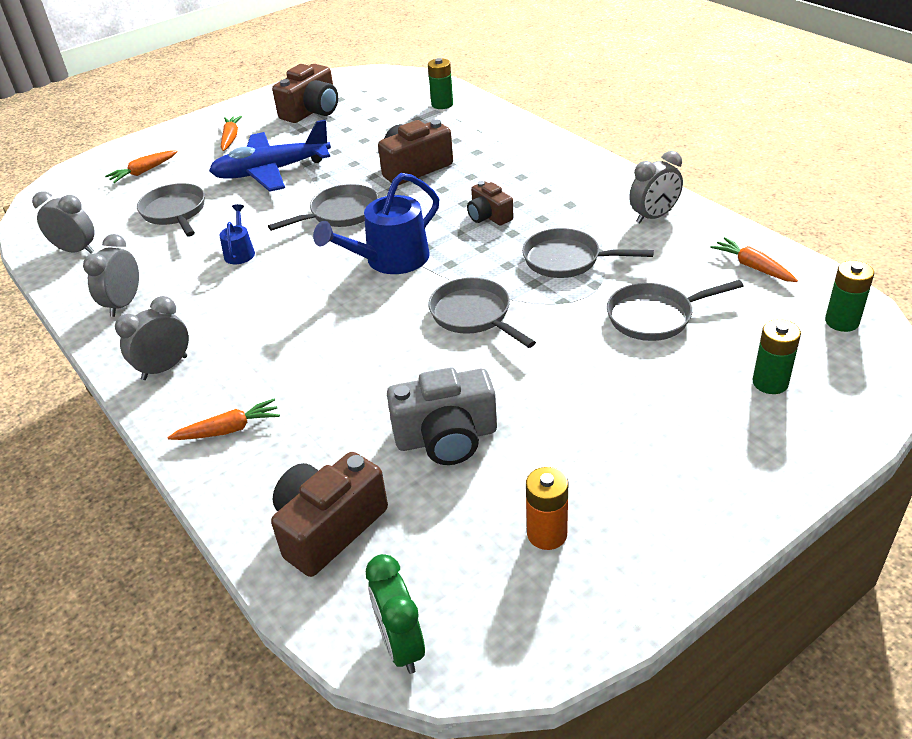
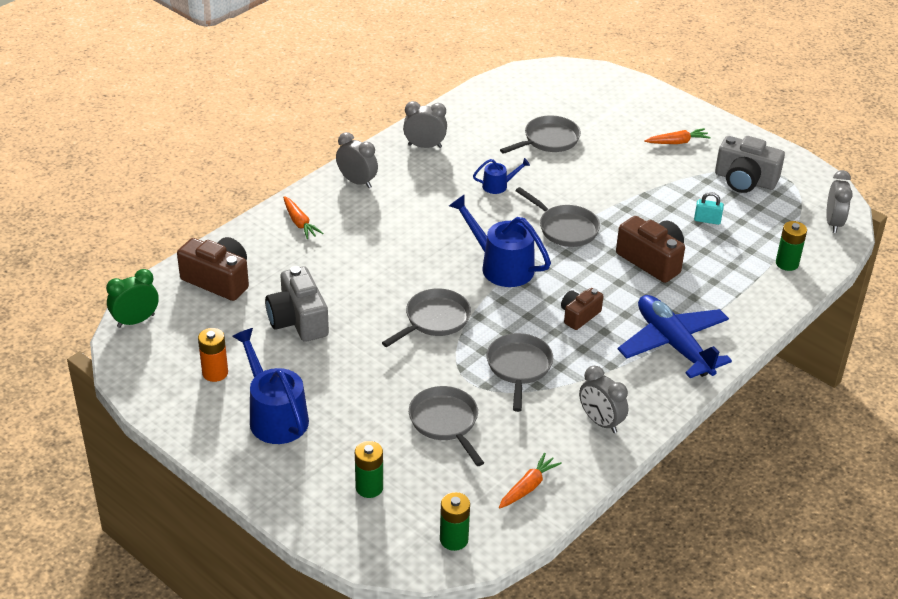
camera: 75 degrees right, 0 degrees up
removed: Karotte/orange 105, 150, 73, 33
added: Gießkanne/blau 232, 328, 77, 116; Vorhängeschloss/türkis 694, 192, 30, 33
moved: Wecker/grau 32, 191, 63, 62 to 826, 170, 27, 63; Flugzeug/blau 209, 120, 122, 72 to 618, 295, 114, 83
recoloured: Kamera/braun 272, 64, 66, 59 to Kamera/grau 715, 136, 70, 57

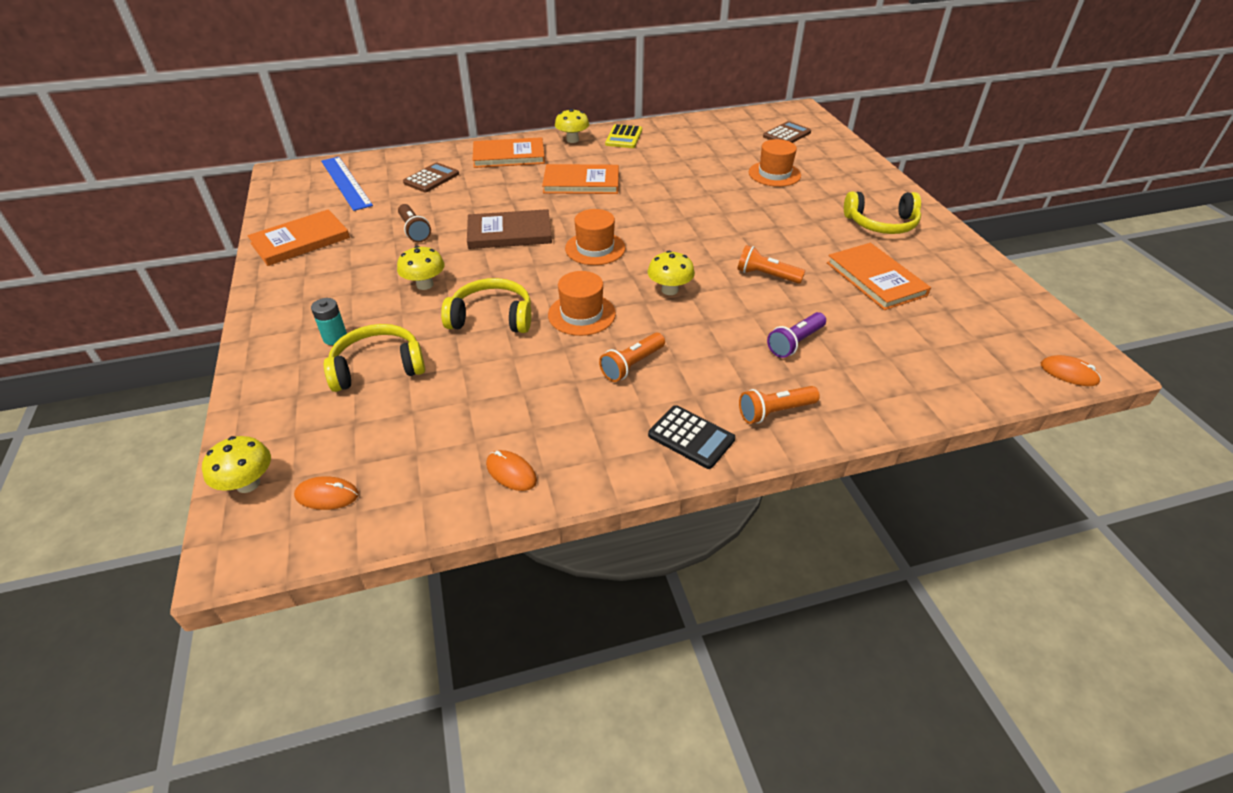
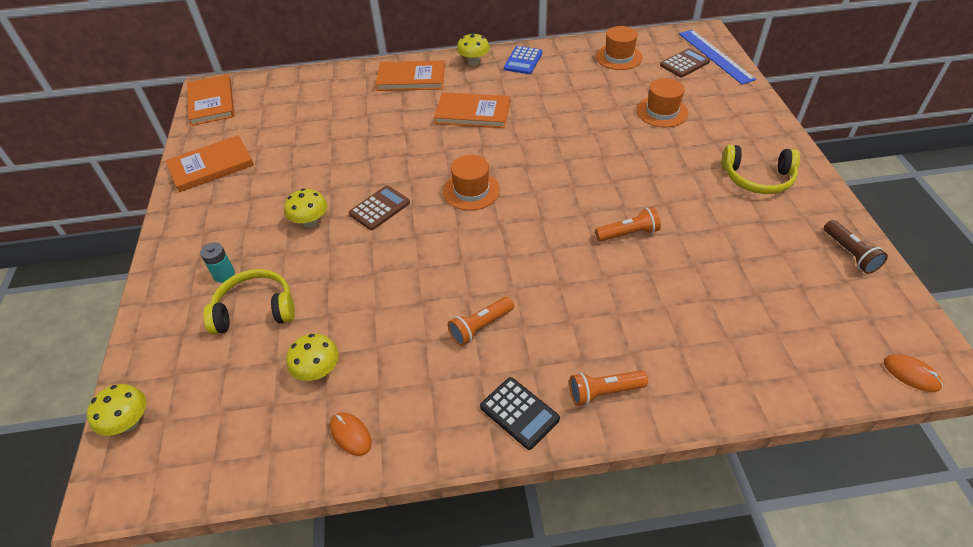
camera: 10 degrees right, 5 degrees up
removed: Computermaus/orange 294, 476, 65, 34; Kopfhörer/gelb 441, 278, 90, 55; Buch/braun 467, 209, 85, 40; Taschenlampe/lila 767, 312, 59, 46
moved: Lineal/blau 321, 157, 52, 54 to 679, 30, 77, 54; Taschenlampe/braun 398, 204, 33, 38 to 824, 220, 64, 54; Taschenrechner/braun 403, 163, 56, 29 to 349, 186, 61, 44; Hut/orange 548, 271, 68, 65 to 596, 26, 47, 44; Pilz/gelb 648, 251, 47, 44 to 286, 334, 53, 47; Buch/orange 827, 243, 104, 67 to 187, 74, 48, 52
recoloured: Taschenrechner/gelb 605, 124, 37, 24 to Taschenrechner/blau 504, 46, 38, 28
turned: Taschenlampe/orange 738, 245, 67, 39 = 595, 207, 66, 34 135 degrees clockwise

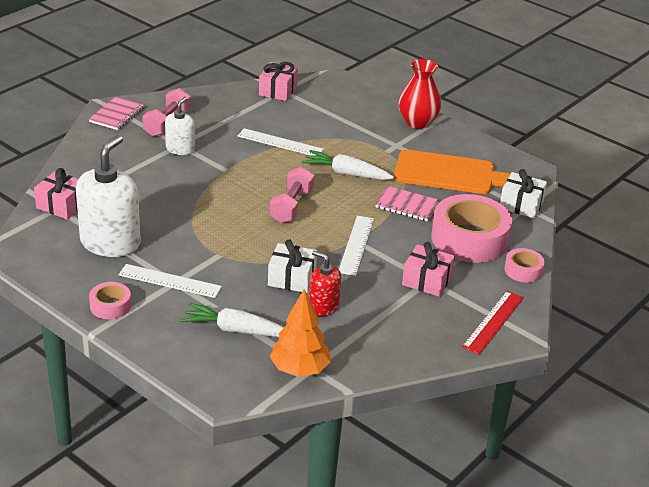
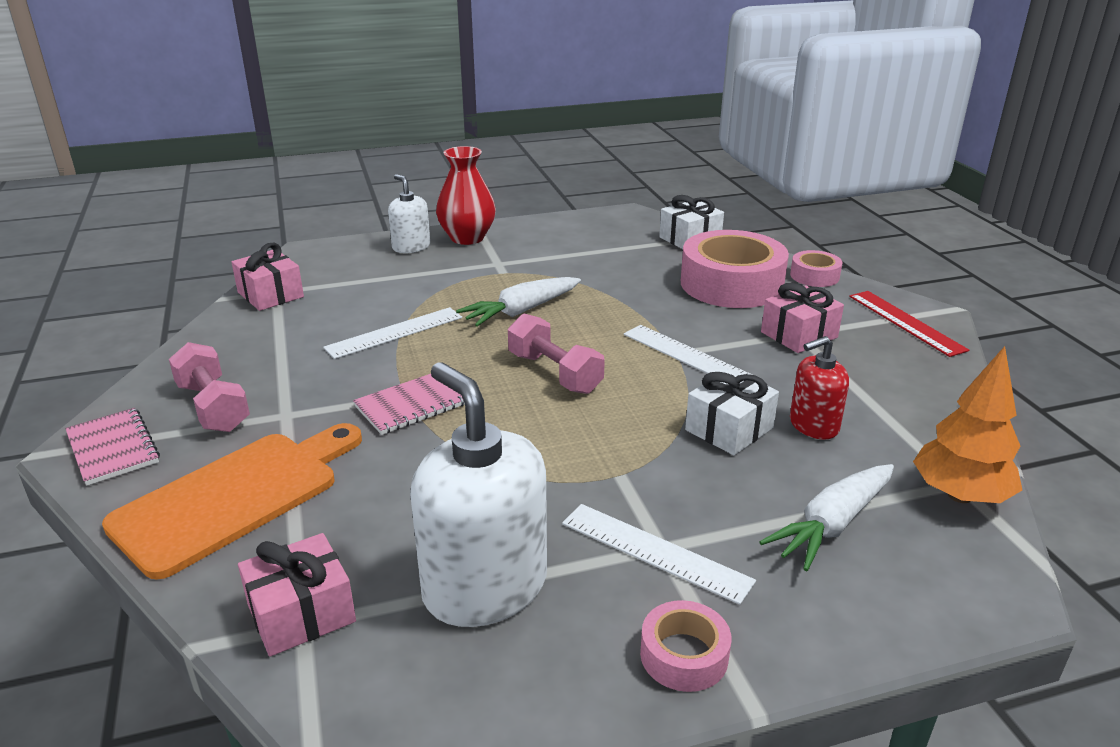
camera: 55 degrees left, 5 degrees down
moved: Seifenspender/weiß 165, 97, 30, 58 to 388, 174, 42, 79; Notizbuch/rosa 375, 186, 65, 36 to 353, 374, 112, 61; Schneidebrett/orange 394, 150, 117, 44 to 102, 423, 260, 157
turned: Lineal/weiß 119, 264, 103, 34 = 562, 504, 194, 101 75 degrees clockwise

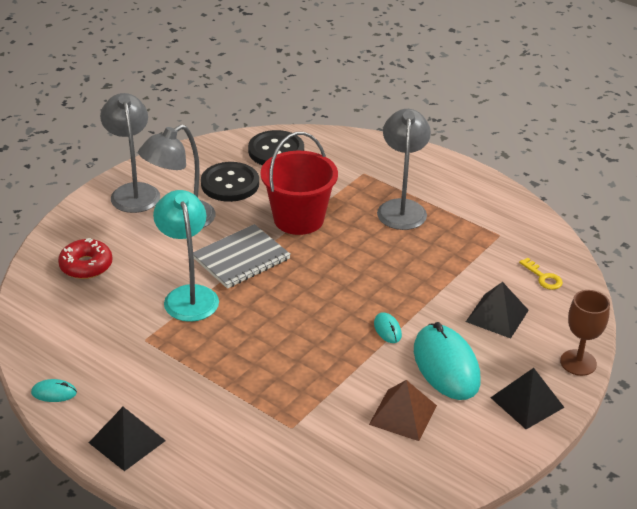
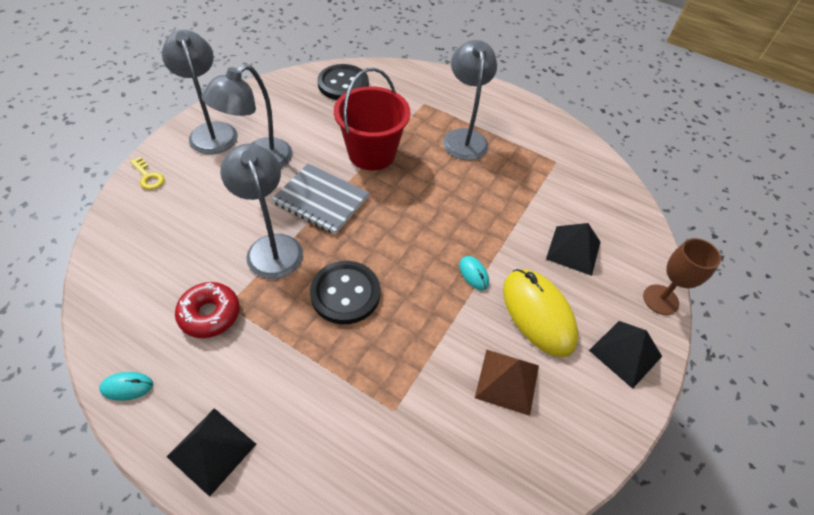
camera: 10 degrees left, 15 degrees up
moved: Donut/rot 58, 238, 55, 41 to 175, 282, 64, 56; Knopf/schwarz 201, 162, 58, 40 to 310, 261, 70, 63; Schlüssel/gelb 519, 258, 44, 32 to 130, 157, 34, 33
recoloured: Lampe/türkis 153, 190, 66, 132 to Lampe/grau 220, 144, 83, 135; Computermaus/türkis 414, 322, 67, 78 to Computermaus/gelb 503, 269, 75, 88
turned: Notizbuch/grau 193, 224, 98, 65 = 272, 163, 97, 71 75 degrees clockwise

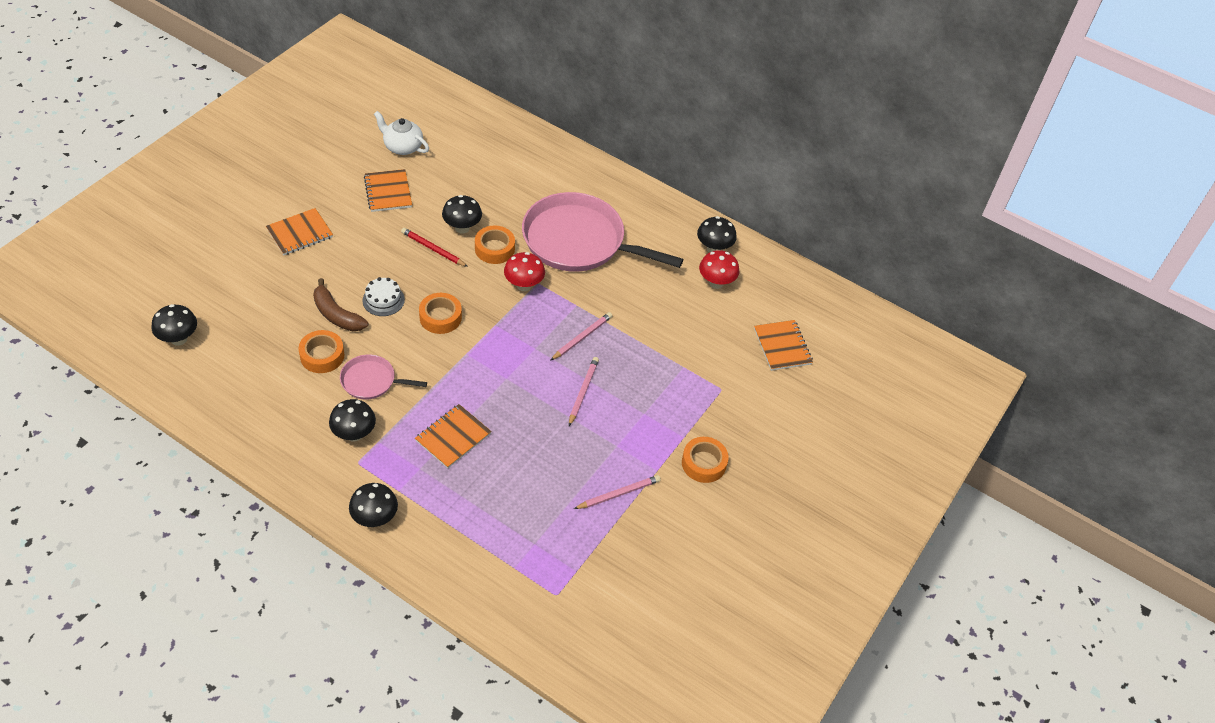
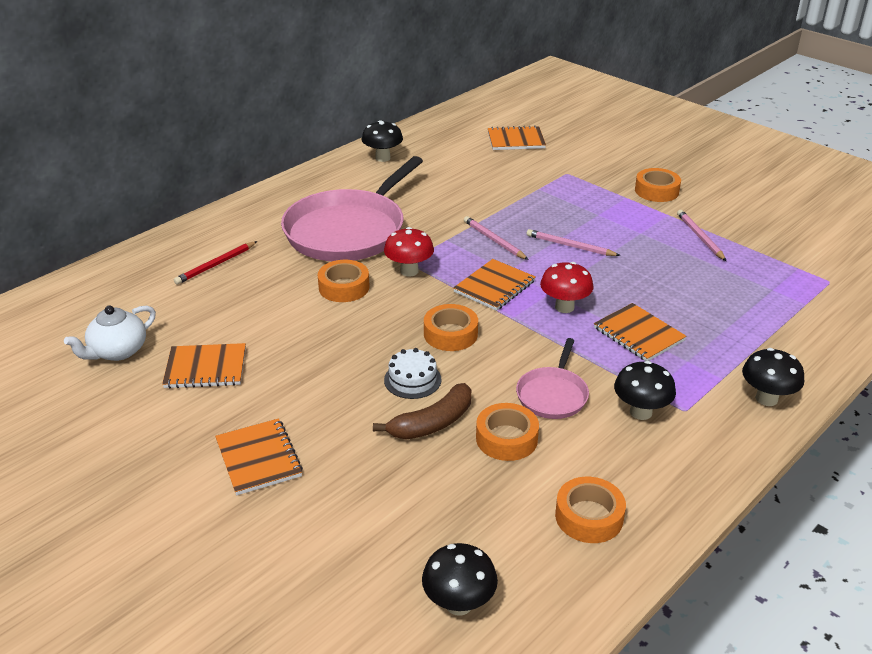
camera: 75 degrees left, 15 degrees down
removed: Pilz/schwarz 442, 195, 40, 39
added: Notizbuch/orange 453, 259, 83, 52; Klebeband/orange 555, 477, 71, 66
moved: Bleistift/rot 401, 228, 67, 39 to 174, 241, 84, 44; Pilz/rot 699, 250, 40, 39 to 540, 262, 54, 51

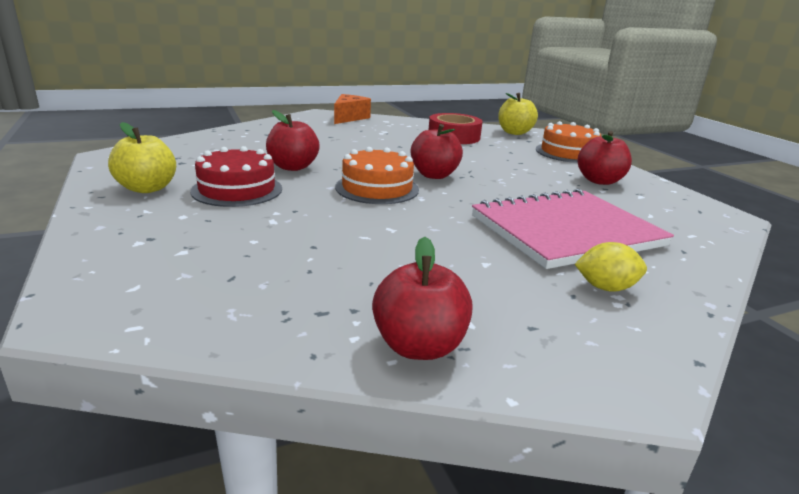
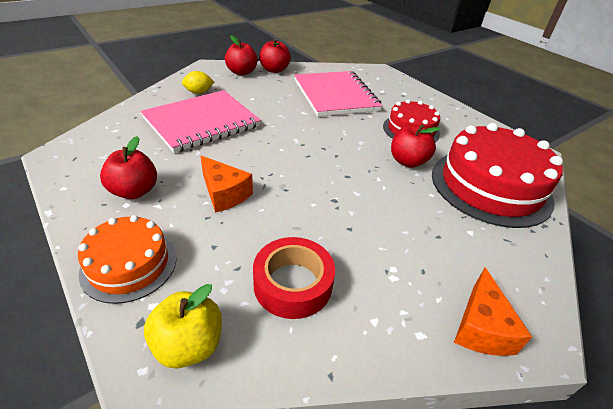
camera: 165 degrees right, 15 degrees up
removed: Apfel/gelb 108, 122, 68, 71; Kuchen/orange 335, 147, 84, 57
added: Käse/orange 201, 156, 52, 57; Notizbuch/rosa 294, 71, 88, 45; Kuchen/rot 432, 123, 131, 105
moved: Apfel/rot 411, 124, 52, 55 to 225, 35, 33, 41

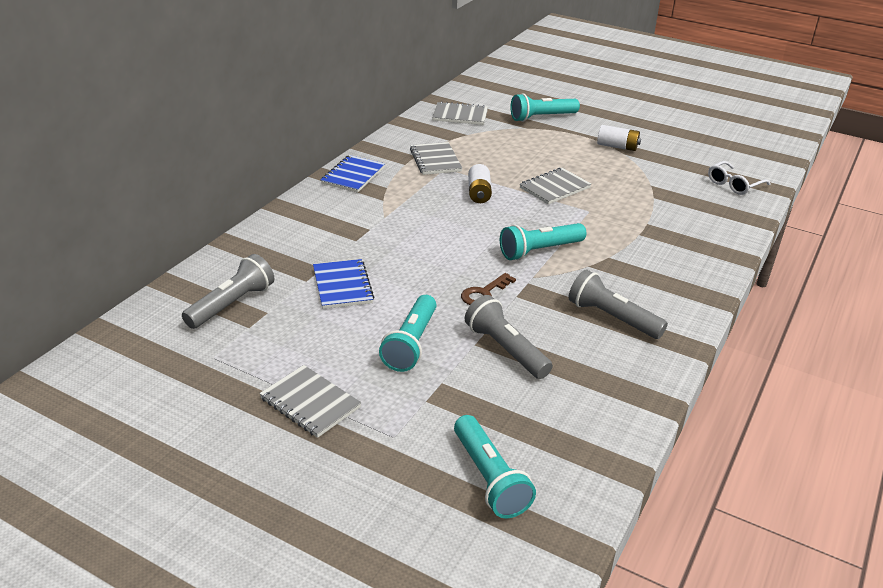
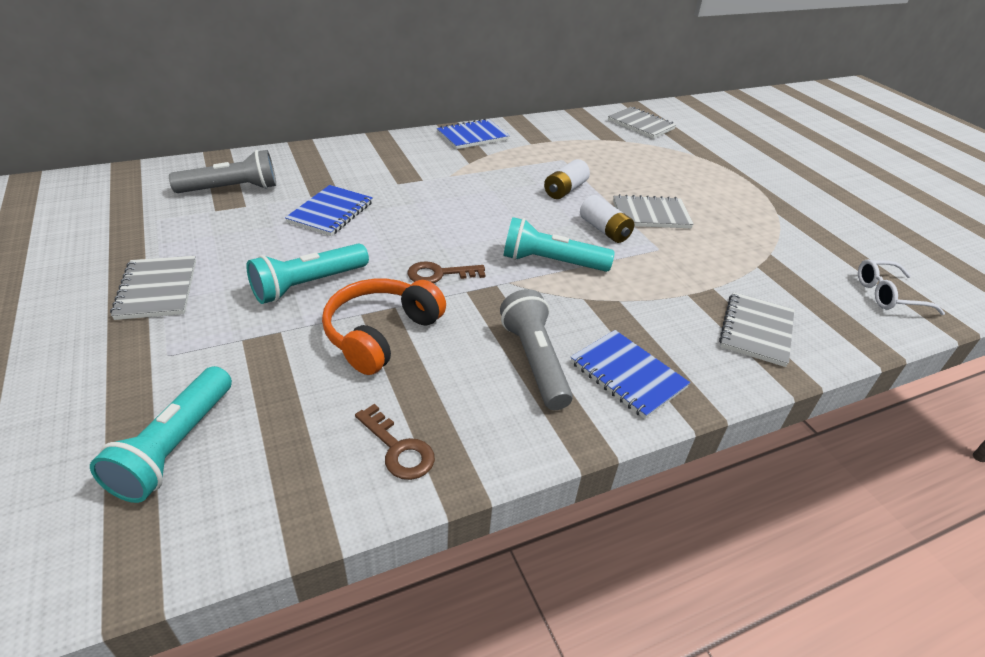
camera: 35 degrees right, 5 degrees up
removed: Taschenlampe/türkis 510, 93, 70, 29
added: Schlüssel/braun 355, 404, 80, 76; Notizbuch/blau 571, 330, 119, 89
moved: Notizbuch/grau 410, 142, 52, 33 to 719, 292, 75, 75; Batterie/weiß 597, 125, 44, 26 to 580, 195, 54, 48
replaced: Taschenlampe/grau 465, 295, 88, 84 to Kopfhörer/orange 322, 279, 124, 96

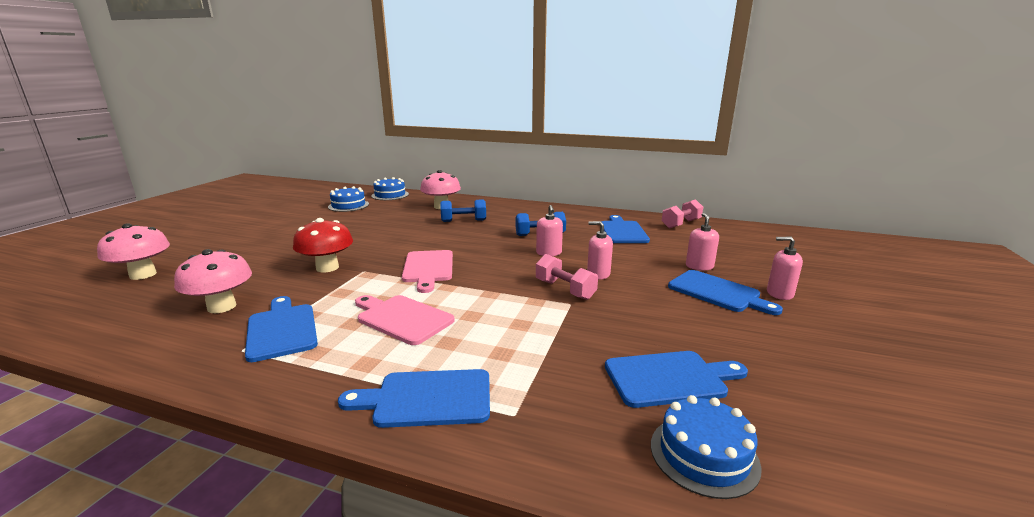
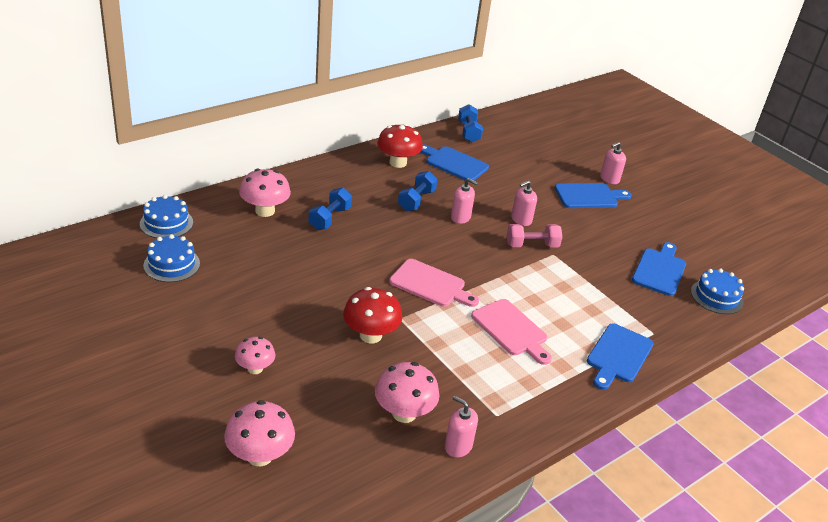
camera: 60 degrees left, 15 degrees up
removed: Schneidebrett/blau 245, 296, 73, 66
added: Pilz/rosa 235, 337, 40, 37; Pilz/rot 377, 124, 46, 44
moved: Seifenspender/rosa 686, 213, 33, 58 to 445, 396, 33, 62
recoloured: Hantel/rosa 662, 199, 41, 30 to Hantel/blau 458, 104, 25, 39
turned: Schneidebrett/rosa 355, 295, 100, 50 = 471, 299, 81, 66 105 degrees counterclockwise

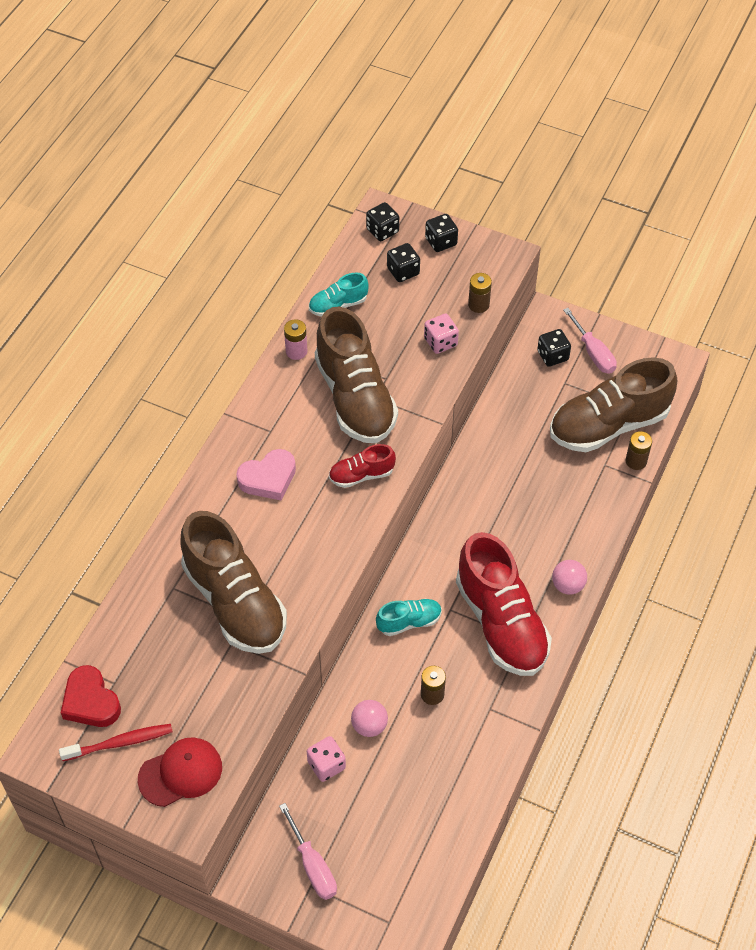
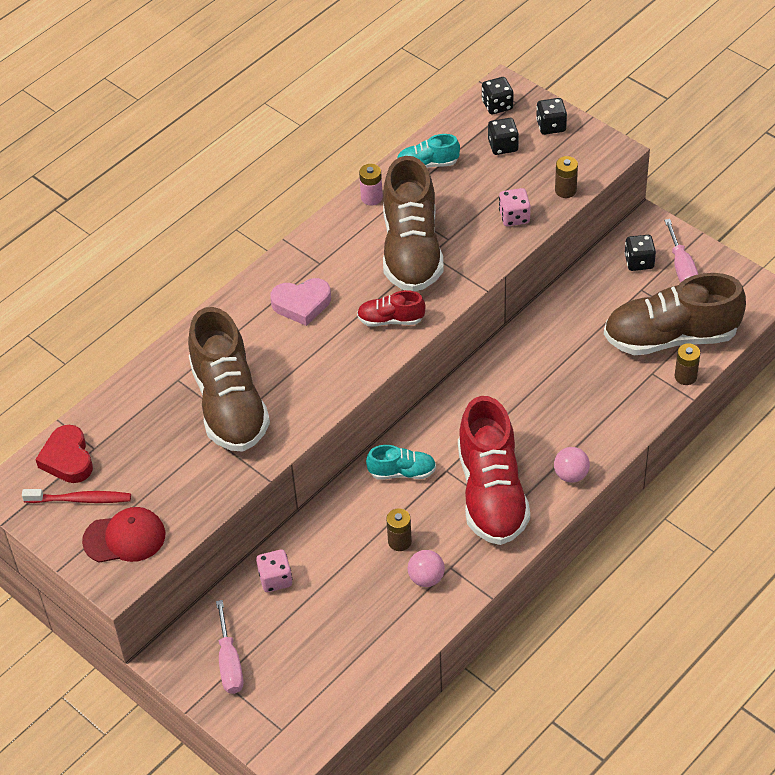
camera: 20 degrees right, 5 degrees down
moved: Ball/rosa 351, 700, 37, 37 to 408, 550, 37, 37

